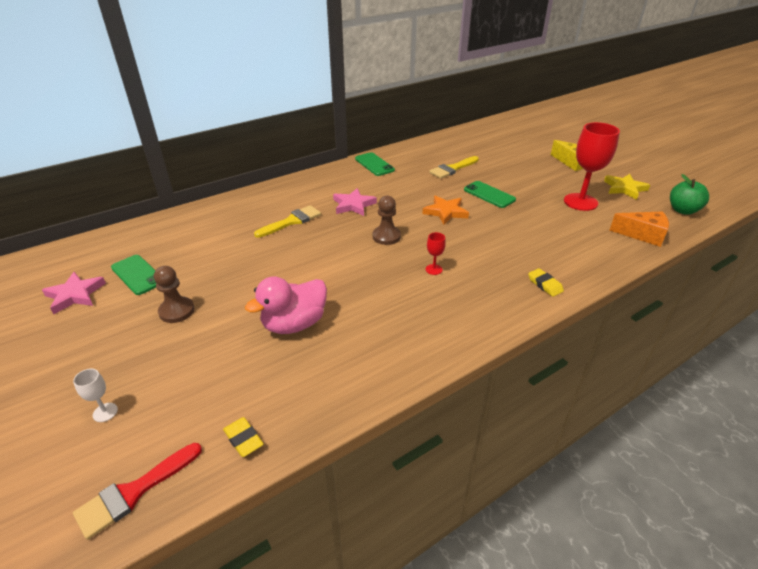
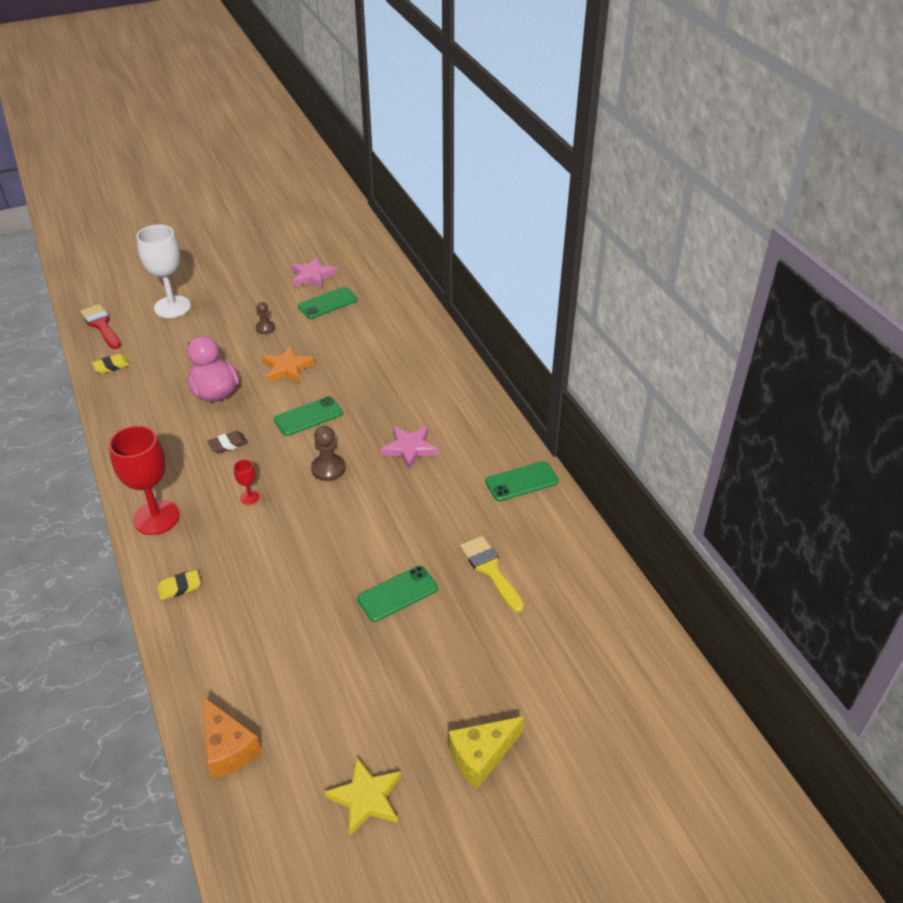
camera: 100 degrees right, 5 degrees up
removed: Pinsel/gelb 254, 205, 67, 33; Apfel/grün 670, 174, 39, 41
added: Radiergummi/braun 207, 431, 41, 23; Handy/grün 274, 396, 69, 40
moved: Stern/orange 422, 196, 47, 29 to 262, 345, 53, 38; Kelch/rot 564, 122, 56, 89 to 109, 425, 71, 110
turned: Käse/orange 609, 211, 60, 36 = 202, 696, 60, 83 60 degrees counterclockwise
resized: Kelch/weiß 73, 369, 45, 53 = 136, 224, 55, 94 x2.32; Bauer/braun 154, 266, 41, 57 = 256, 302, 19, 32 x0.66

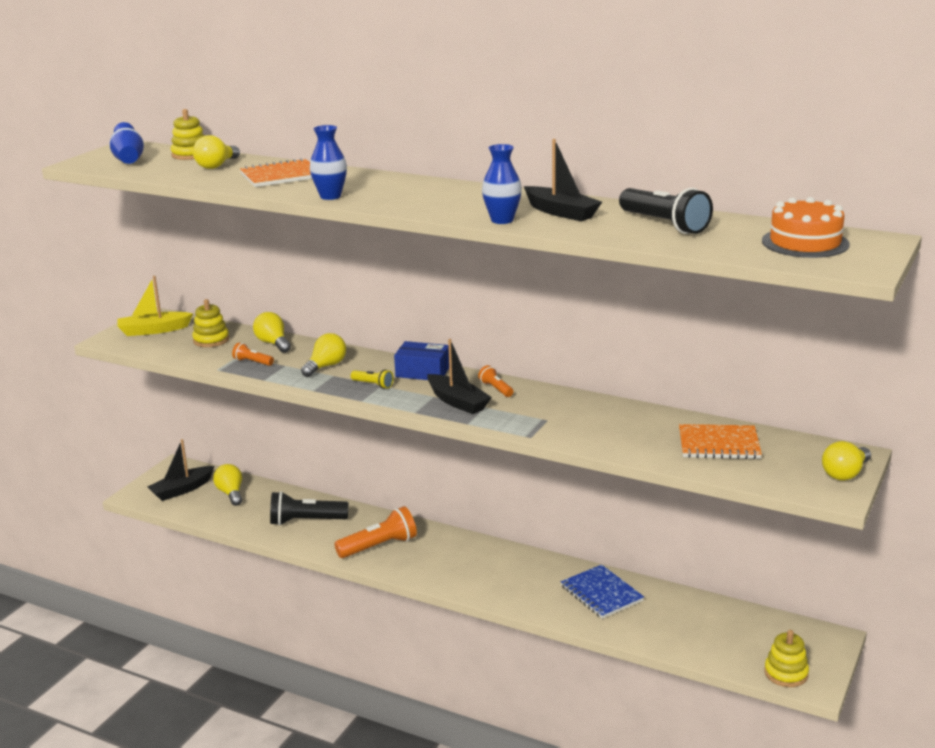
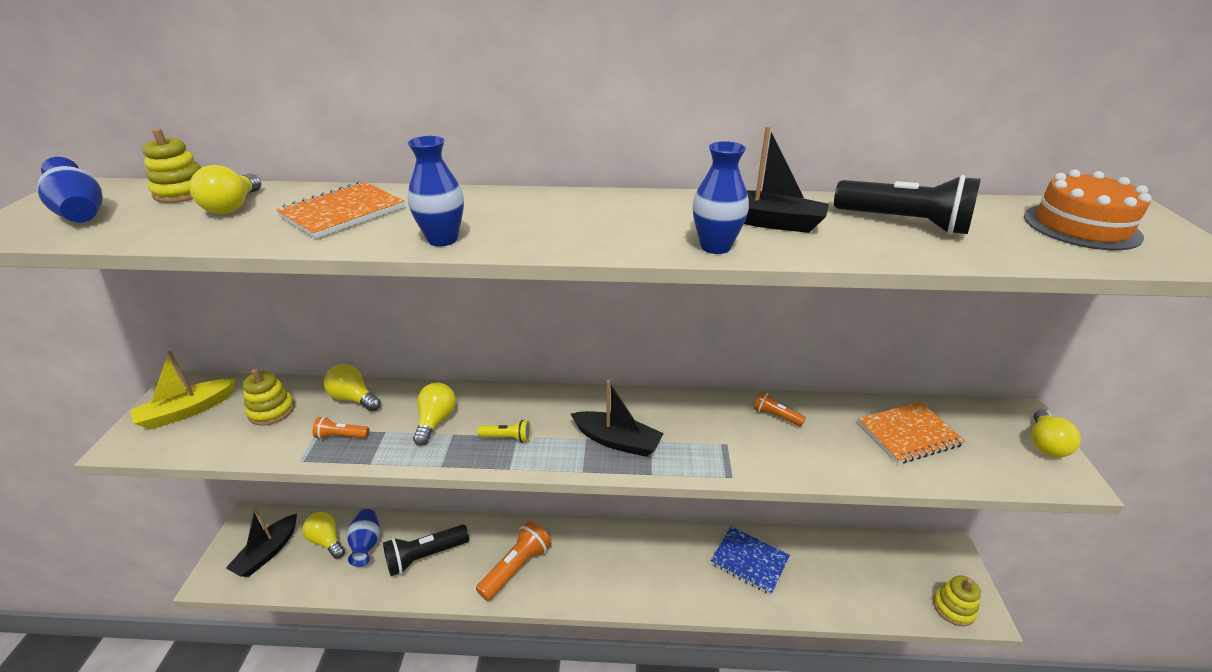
camera: 25 degrees left, 10 degrees up
removed: Schachtel/blau 394, 341, 55, 39
added: Vase/blau 347, 509, 33, 58
moved: Taschenlampe/orange 478, 365, 36, 32 to 754, 391, 52, 36

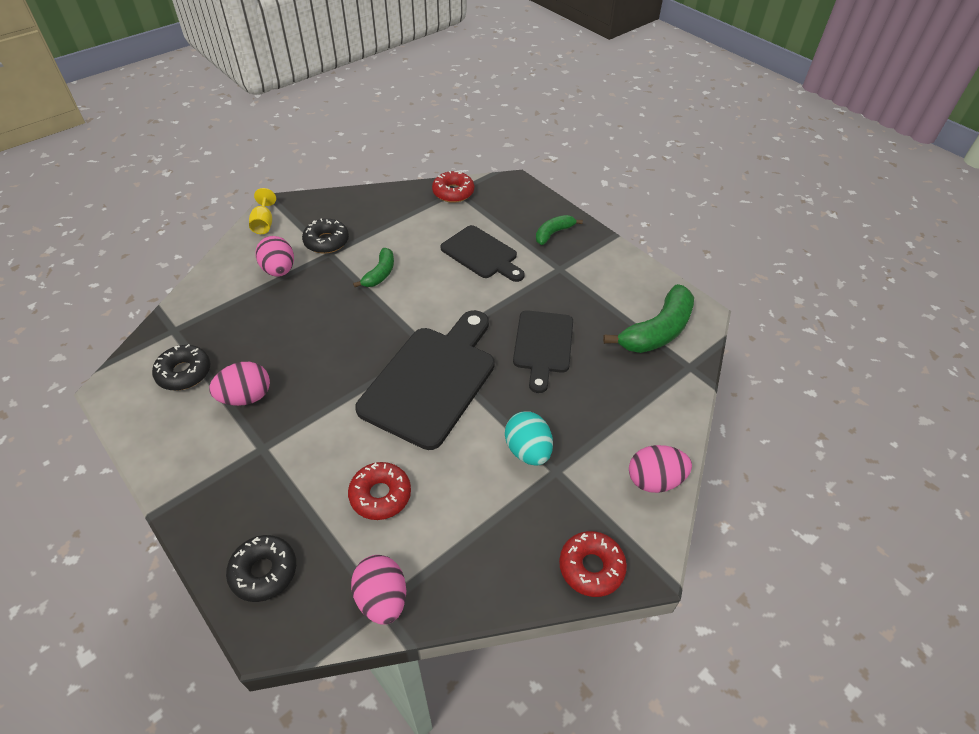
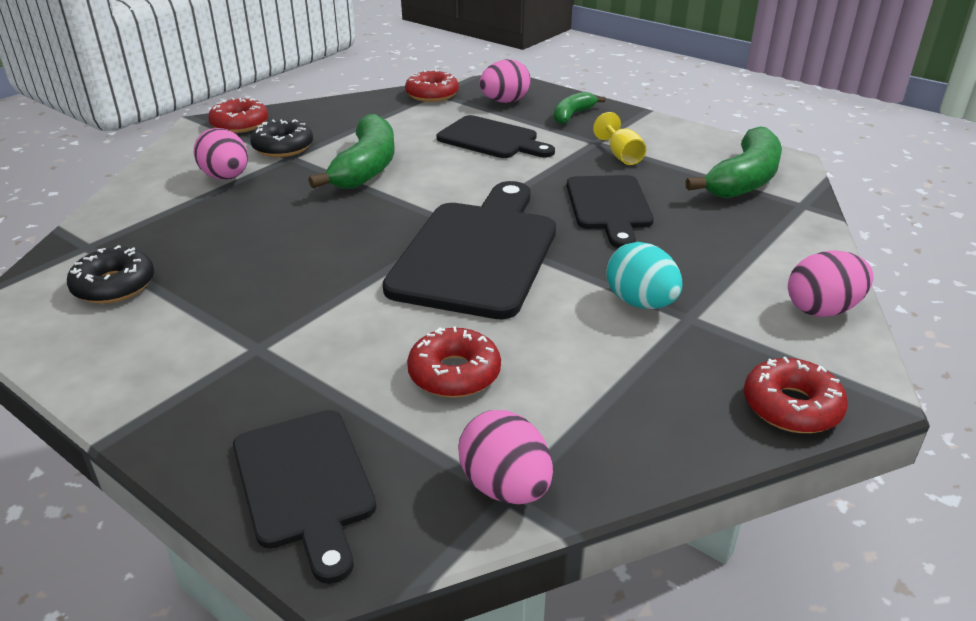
camera: 10 degrees left, 15 degrees down
added: Donut/rot 208, 98, 60, 35
moved: Ei/rosa 209, 362, 61, 44 to 479, 59, 52, 44; Kelch/gelb 249, 188, 27, 46 to 593, 112, 53, 53
replaced: Donut/schwarz 226, 535, 70, 67 to Schneidebrett/schwarz 233, 410, 144, 174
resized: Banane/grün 353, 248, 41, 39 = 308, 114, 86, 75 x1.80

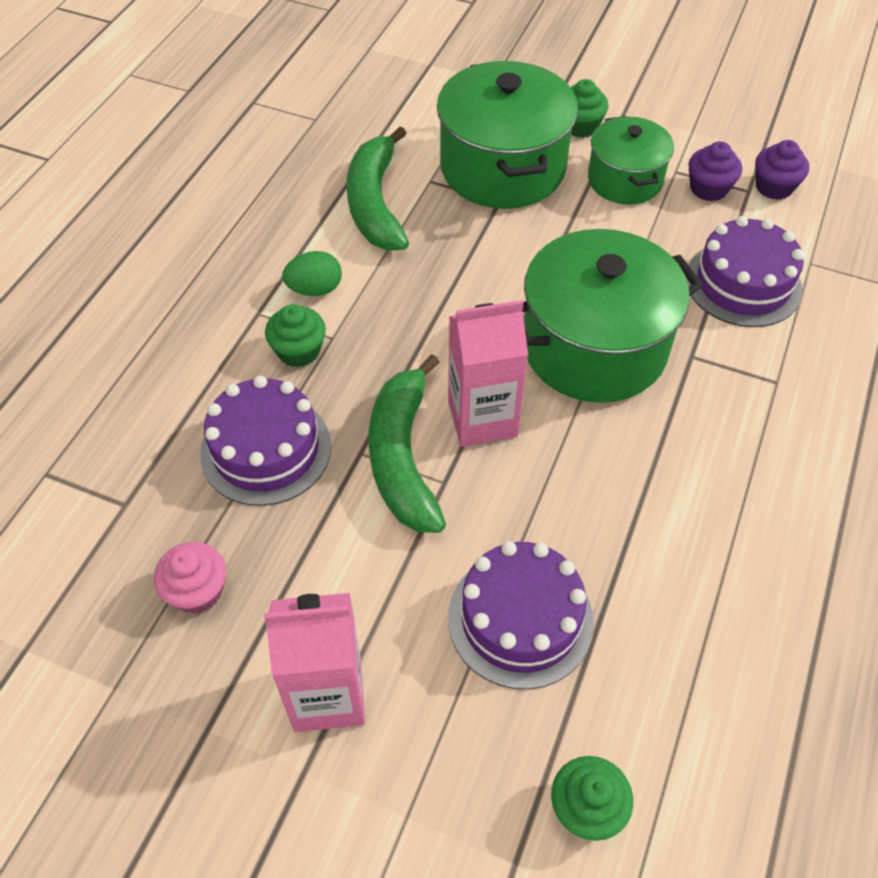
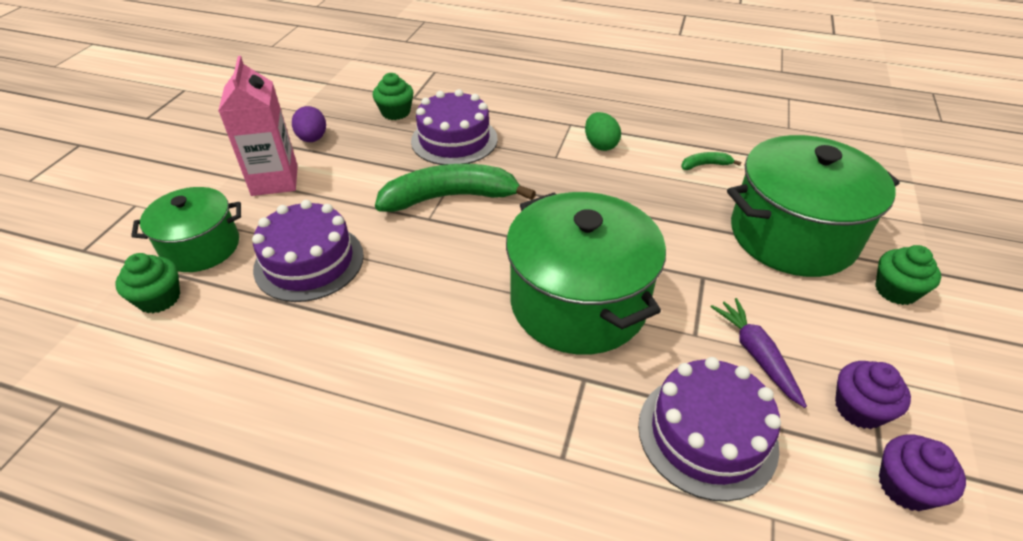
camera: 85 degrees right, 10 degrees down
removed: Muffin/rosa 154, 542, 72, 72; Getränkekarton/rosa 448, 300, 80, 147
added: Ei/lila 292, 106, 34, 36; Karotte/lila 711, 298, 96, 110
moved: Muffin/grün 265, 304, 61, 64 to 373, 73, 41, 47; Kochtopf/grün 588, 116, 86, 89 to 131, 187, 110, 85
resized: Banane/grün 347, 126, 62, 125 = 681, 152, 60, 18 x0.42

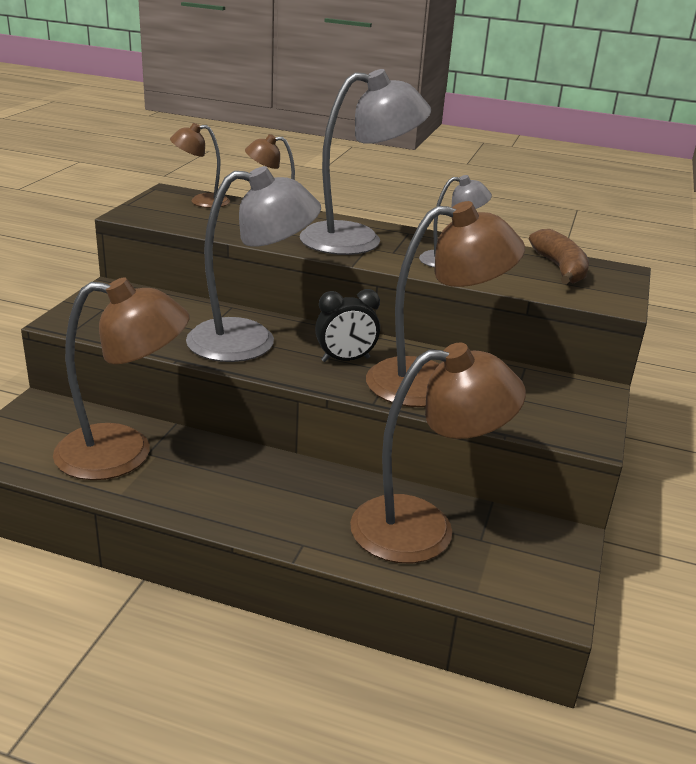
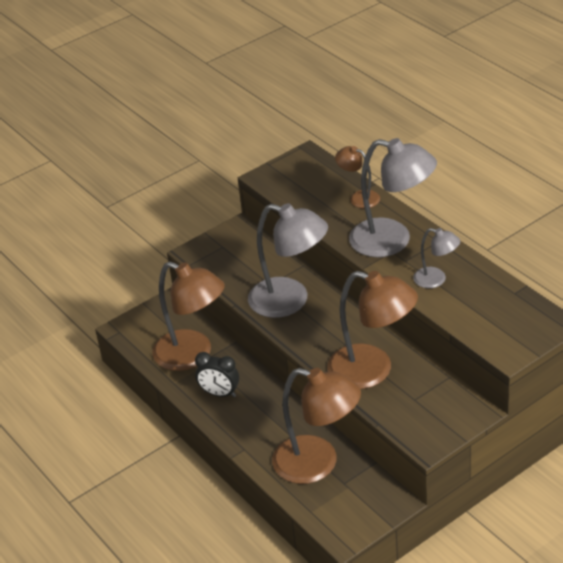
camera: 40 degrees right, 10 degrees up
removed: Lampe/braun 170, 123, 60, 85; Banane/braun 529, 229, 60, 55
moved: Wecker/schwarz 315, 289, 65, 73 to 195, 352, 44, 45

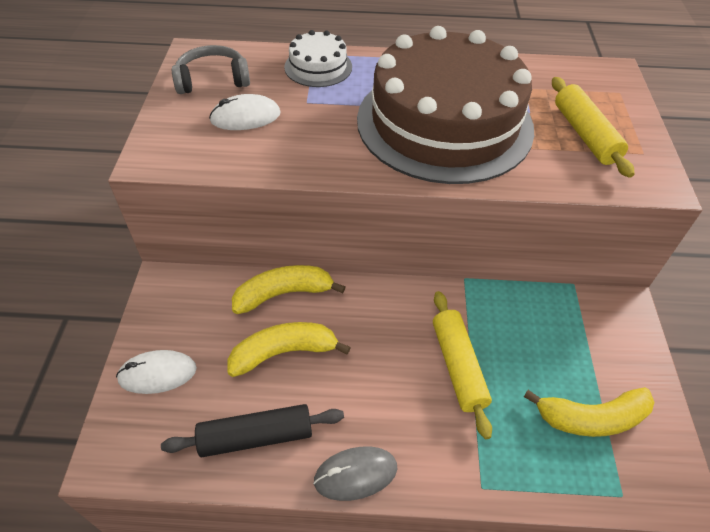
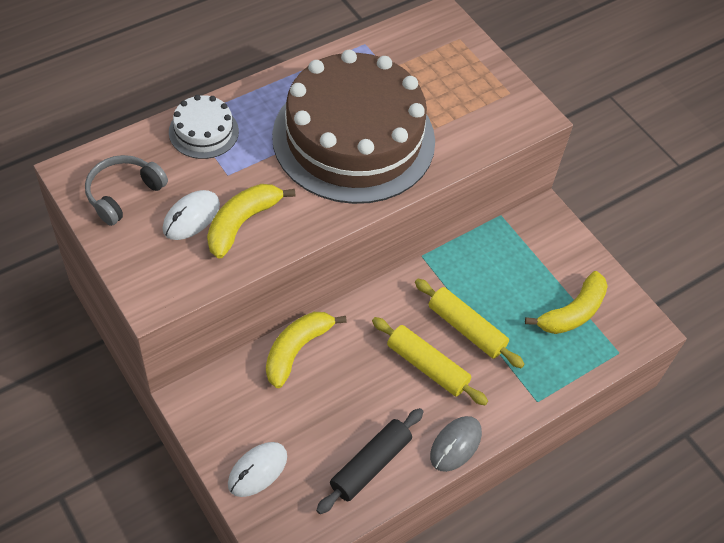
camera: 40 degrees left, 5 degrees up
moved: Banane/gelb 228, 322, 123, 55 to 207, 184, 88, 75; Nudelholz/gelb 552, 77, 83, 101 to 372, 317, 116, 88

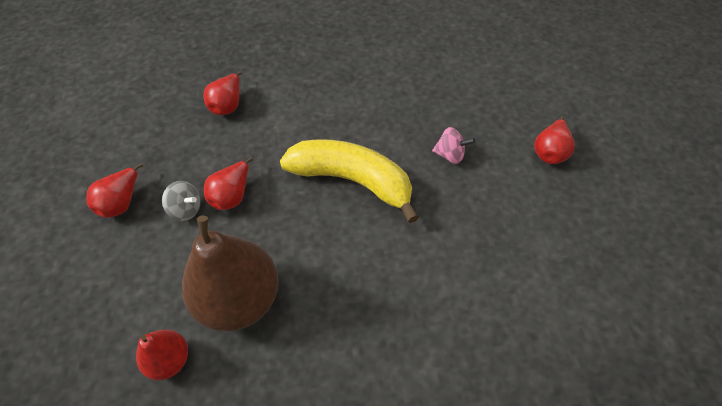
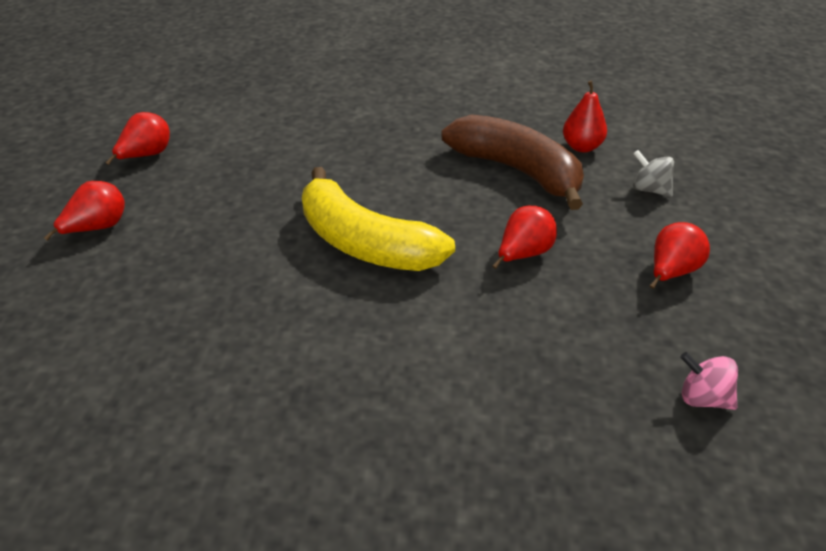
camera: 165 degrees left, 15 degrees down
moved: Kreisel/grau 162, 181, 39, 40 to 633, 150, 41, 47; Birne/rot 203, 72, 39, 43 to 105, 112, 65, 53; Kreisel/rosa 432, 127, 43, 37 to 680, 352, 58, 58
replaced: Birne/braun 182, 216, 97, 115 to Banane/braun 441, 114, 143, 96

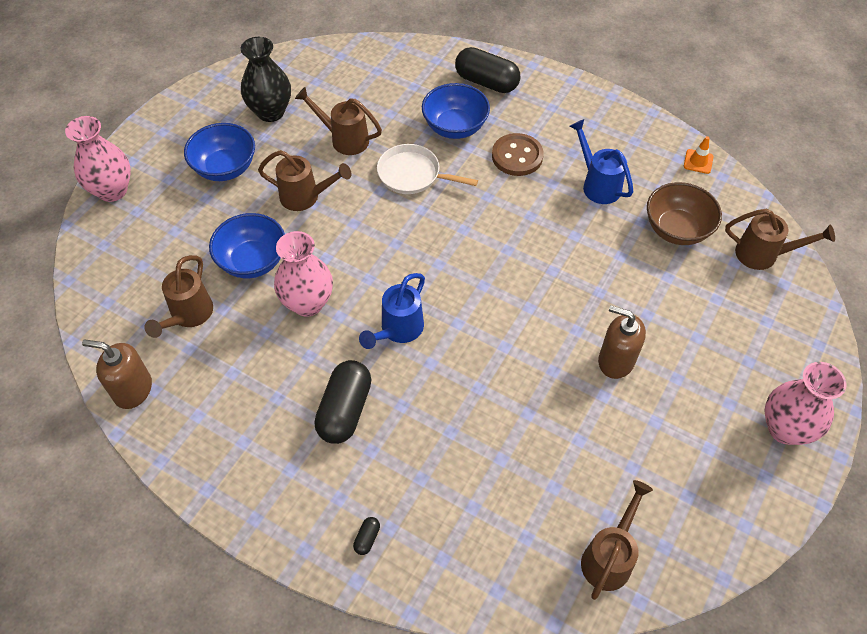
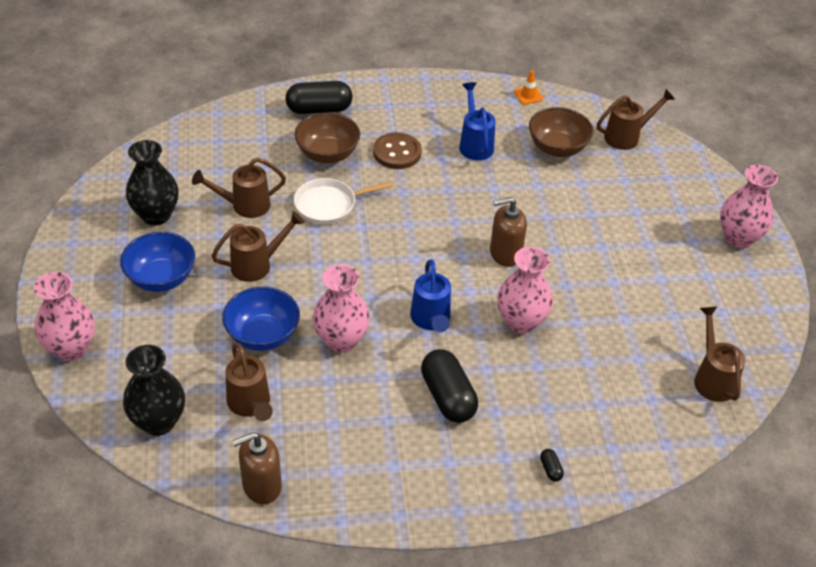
camera: 40 degrees left, 10 degrees down
added: Vase/schwarz 123, 345, 62, 91; Vase/rosa 497, 247, 56, 87
moved: Seifenspender/braun 598, 305, 48, 74 to 490, 197, 37, 70
recoloured: Schüssel/blau 422, 83, 68, 56 to Schüssel/braun 294, 113, 66, 50
turned: Gießkanne/blau 570, 119, 63, 85 = 459, 82, 37, 78 60 degrees clockwise

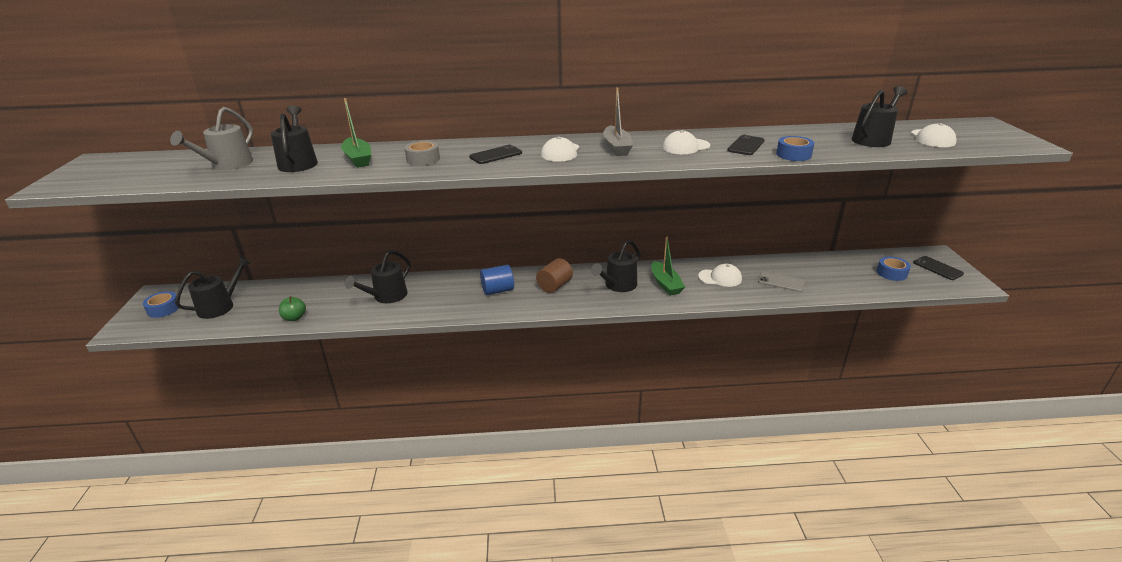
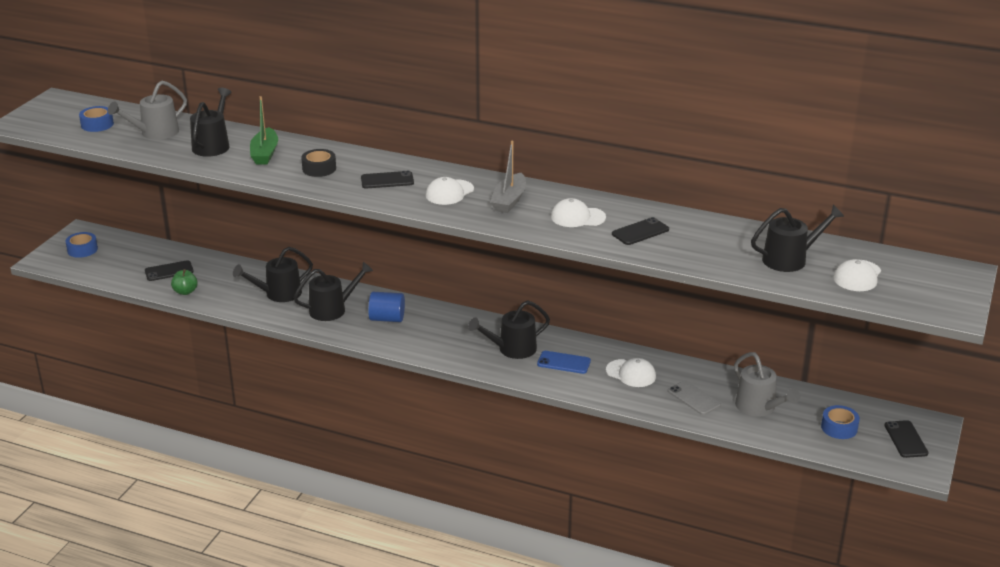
camera: 25 degrees right, 0 degrees up
removed: Vollzylinder/braun 536, 258, 37, 35
added: Handy/schwarz 145, 260, 49, 21; Gießkanne/grau 734, 352, 66, 65
moved: Gießkanne/schwarz 175, 257, 76, 62 to 294, 262, 79, 59; Klebeband/blau 776, 136, 38, 25 to 79, 106, 35, 26
replaced: Boot/grün 652, 237, 33, 59 to Handy/blau 537, 351, 54, 23
recoloured: Klebeband/grau 404, 141, 36, 25 to Klebeband/schwarz 301, 149, 35, 28

